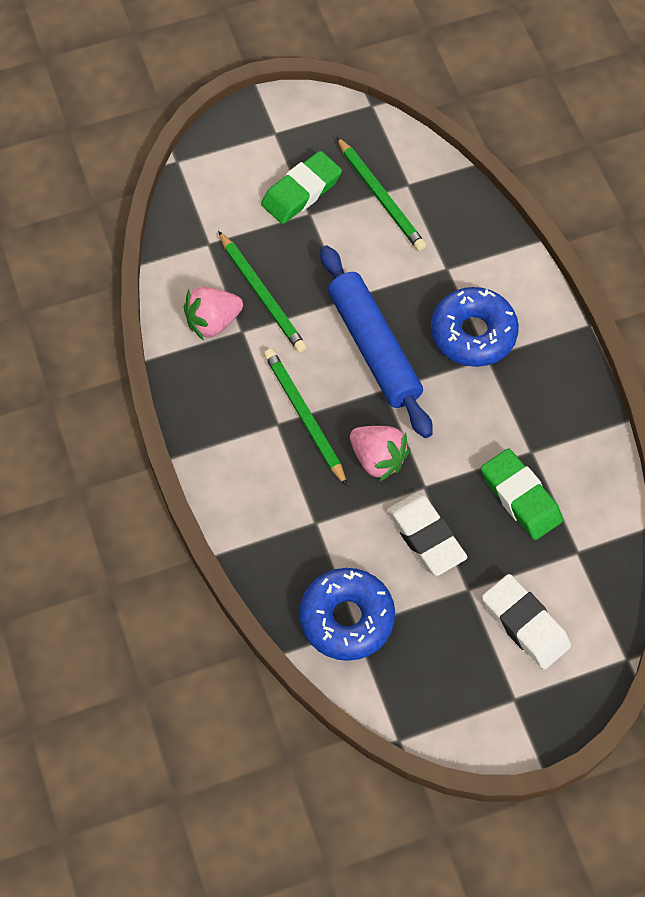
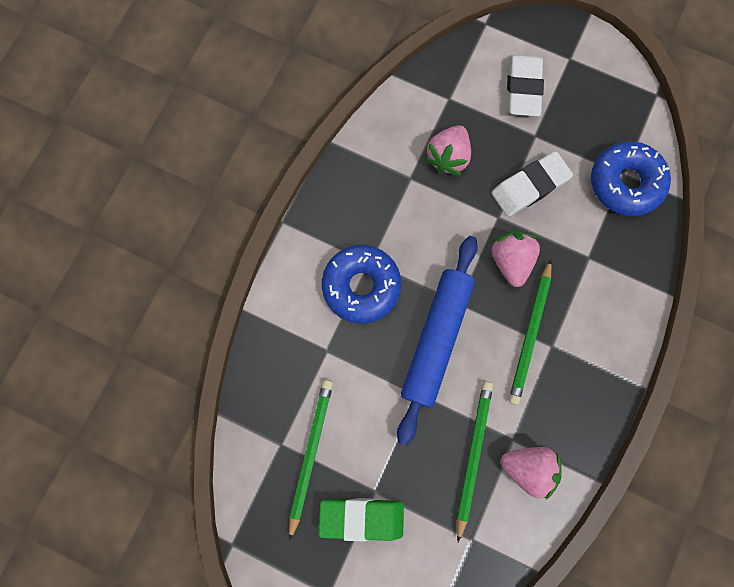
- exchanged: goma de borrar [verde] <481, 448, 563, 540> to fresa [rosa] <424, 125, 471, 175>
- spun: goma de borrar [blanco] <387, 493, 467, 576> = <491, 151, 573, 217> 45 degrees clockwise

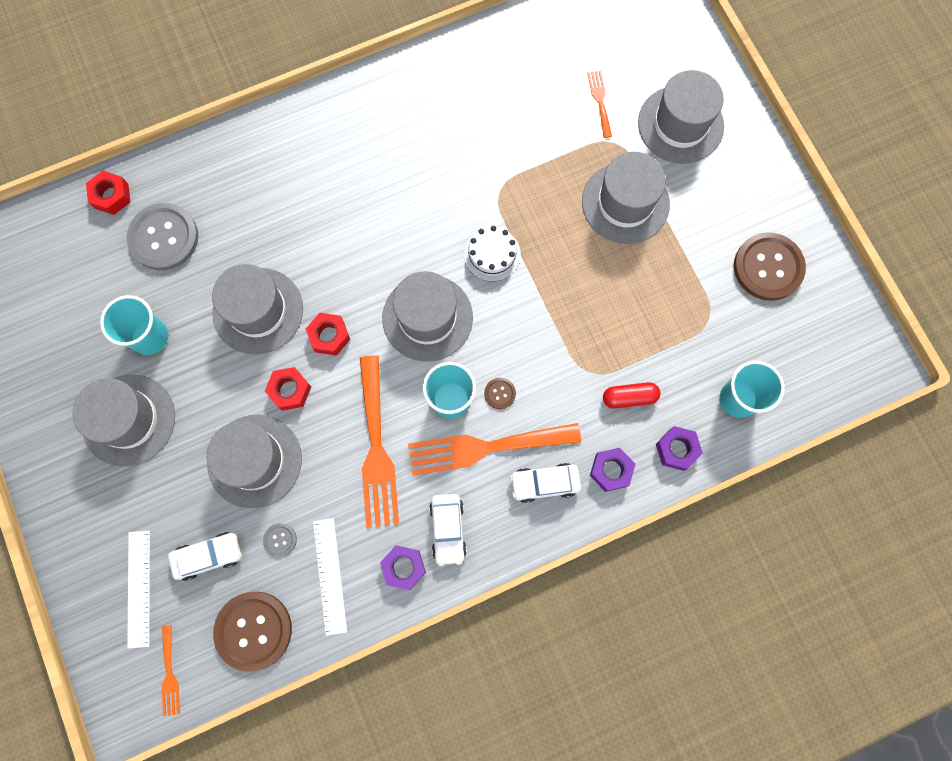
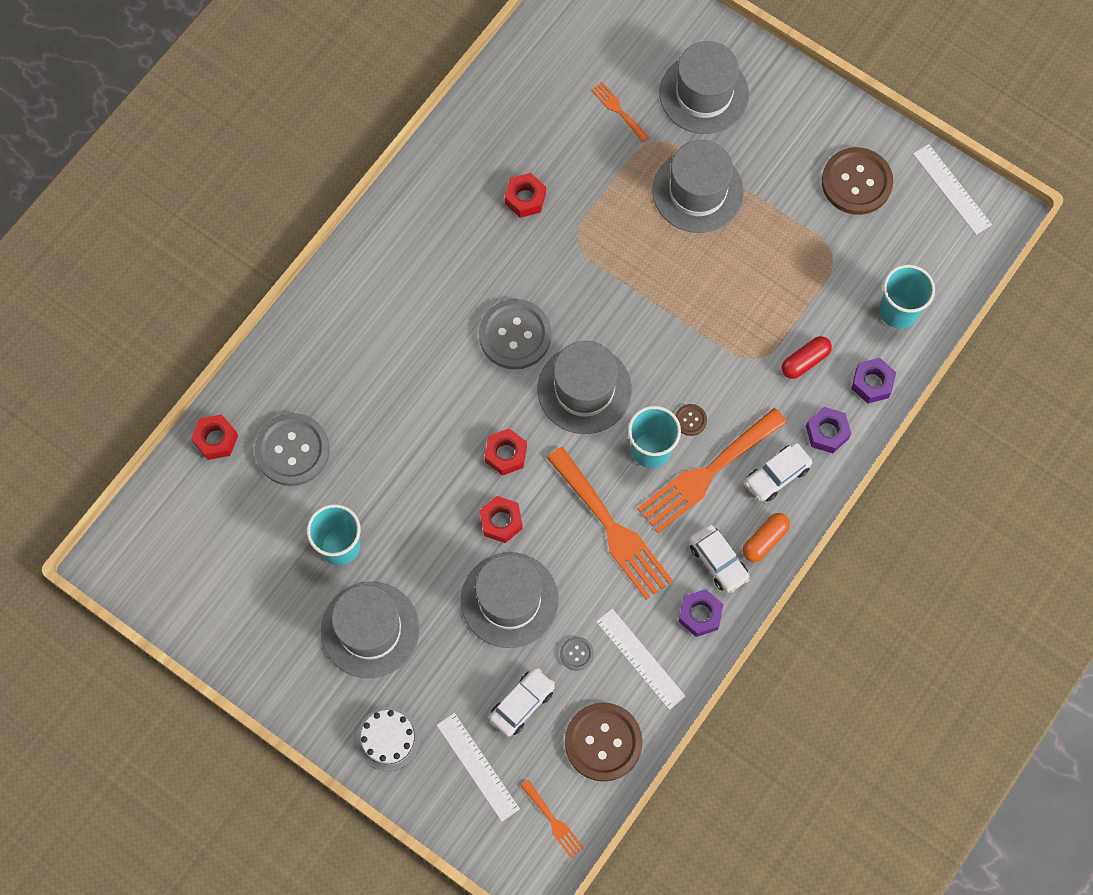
- relocated: tarta [blanco] <464, 226, 521, 282> to <356, 707, 421, 771>
- missing: sombrero [gris] <212, 264, 303, 355>
- appeared: regla [blanco] <913, 144, 992, 235>
- appeared: tuerca [rojo] <505, 173, 546, 218>
- appeared: botón [gris] <479, 299, 552, 370>
- appeared: cápsula [naranja] <743, 513, 790, 562>

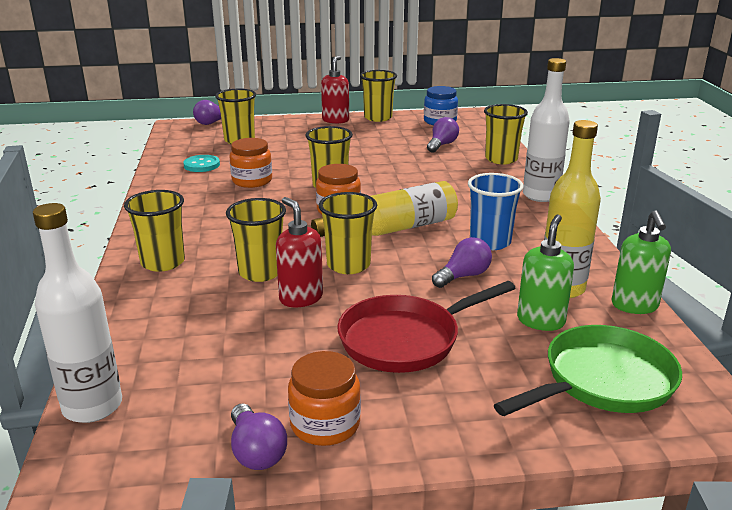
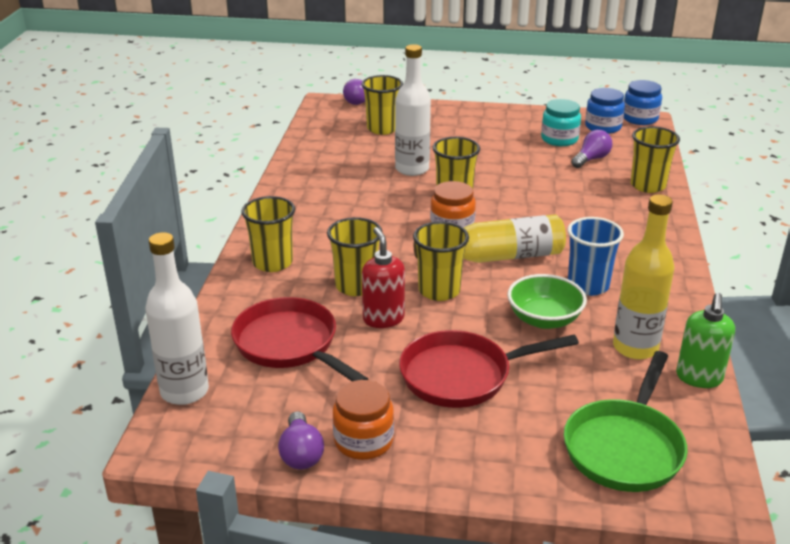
- missing: dispensador de jabón [rojo] <321, 56, 349, 124>
- relocated: botella [blanco] <523, 58, 570, 202> to <395, 44, 431, 176>
- missing: vaso [amarillo] <360, 70, 397, 122>
- missing: tarro [naranja] <229, 138, 272, 188>
- missing: botón [turquesa] <183, 155, 220, 172>
- missing: dispensador de jabón [verde] <517, 214, 574, 331>
- exchanged: bombilla [morado] <432, 237, 492, 288> to cuenco [verde] <507, 274, 587, 329>
- spun: sartén [verde] <494, 325, 682, 416> = <564, 351, 688, 492> 135 degrees clockwise
- appeared: tarro [azul] <624, 80, 662, 125>
- appeared: tarro [turquesa] <541, 99, 581, 146>
- appeared: sartén [rojo] <231, 297, 369, 381>

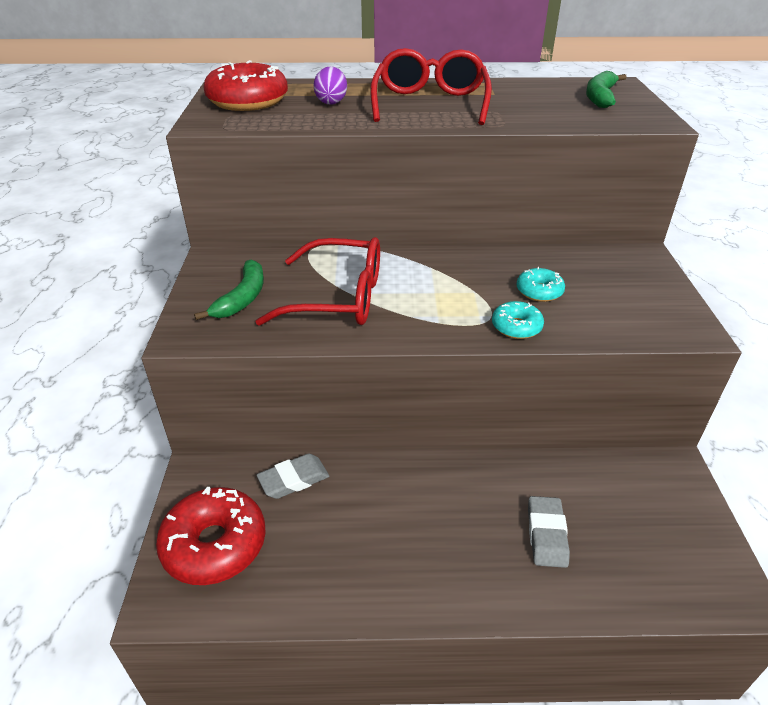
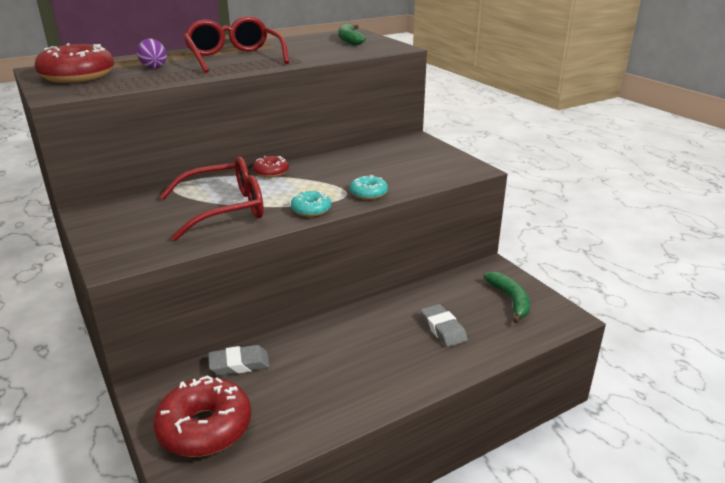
- relocated: plátano [verde] <194, 259, 264, 320> to <483, 272, 530, 323>
- relocated: rosquilla [turquesa] <517, 267, 565, 302> to <291, 191, 331, 217>
- spun: goma de borrar [gris] <257, 453, 329, 499> = <208, 345, 270, 375> 45 degrees clockwise
- appeared: rosquilla [rojo] <253, 156, 289, 178>

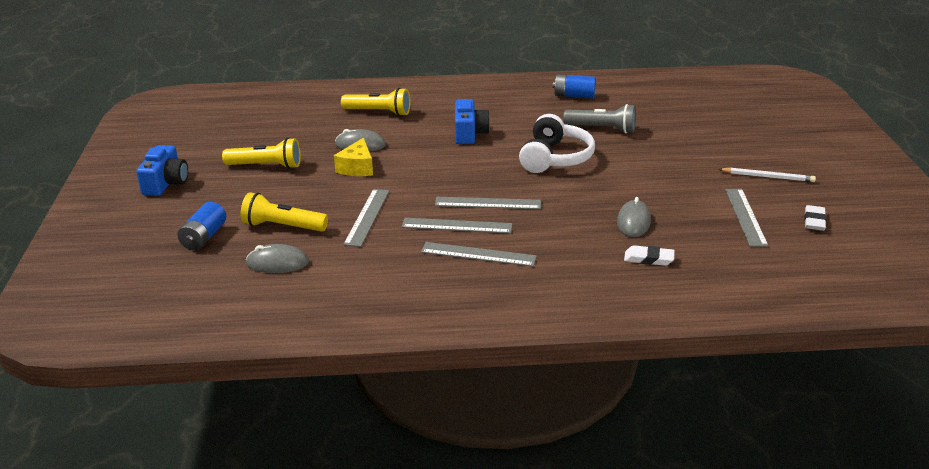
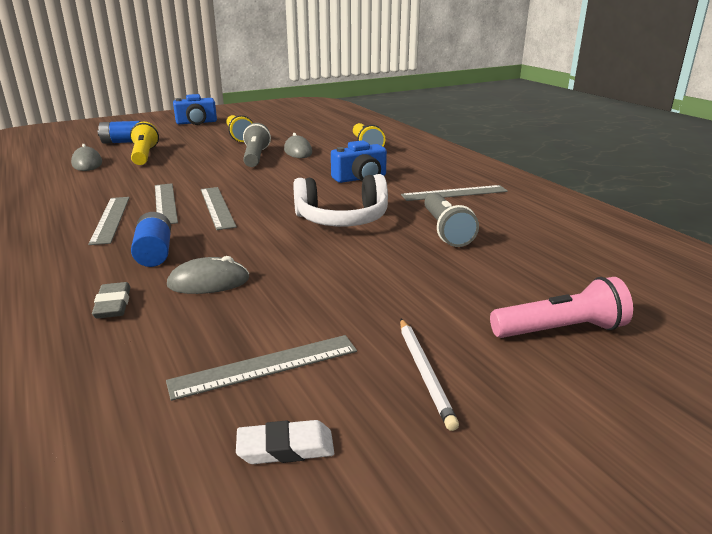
- relocated: pila [azul] <552, 74, 596, 99> to <131, 212, 171, 267>
- exchanged: queso [amarillo] <334, 138, 373, 176> to lámpara de mano [gris] <243, 123, 271, 167>
- relocated: regla [gris] <343, 189, 389, 247> to <401, 185, 508, 201>
- colour: goma de borrar [blanco] <624, 245, 675, 266> to goma de borrar [gris] <92, 282, 130, 319>
- appeared: lámpara de mano [rosa] <490, 277, 633, 338>

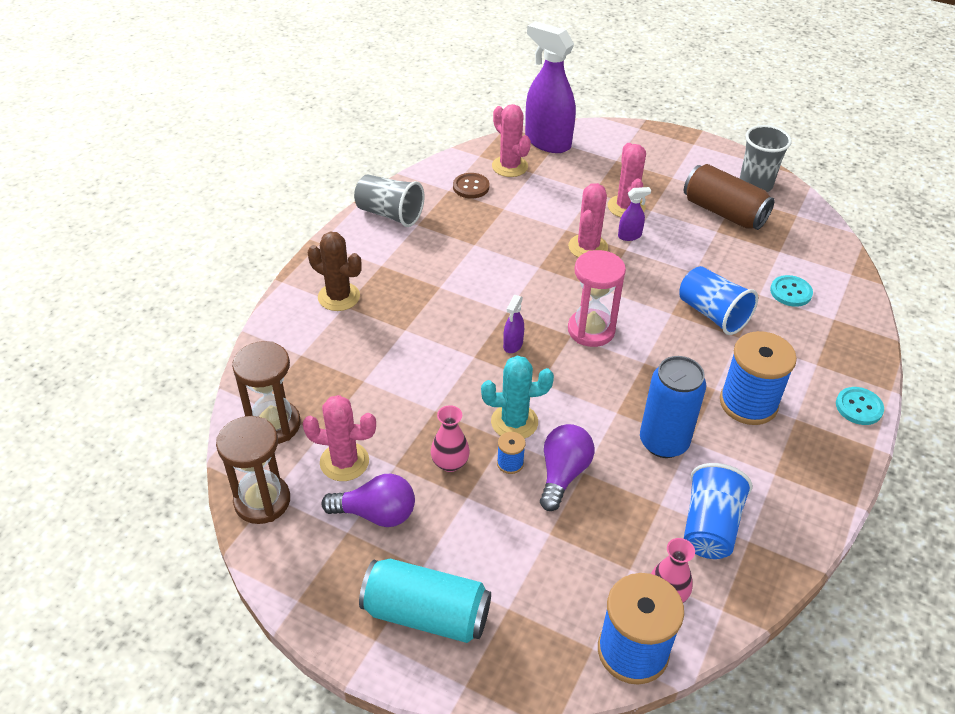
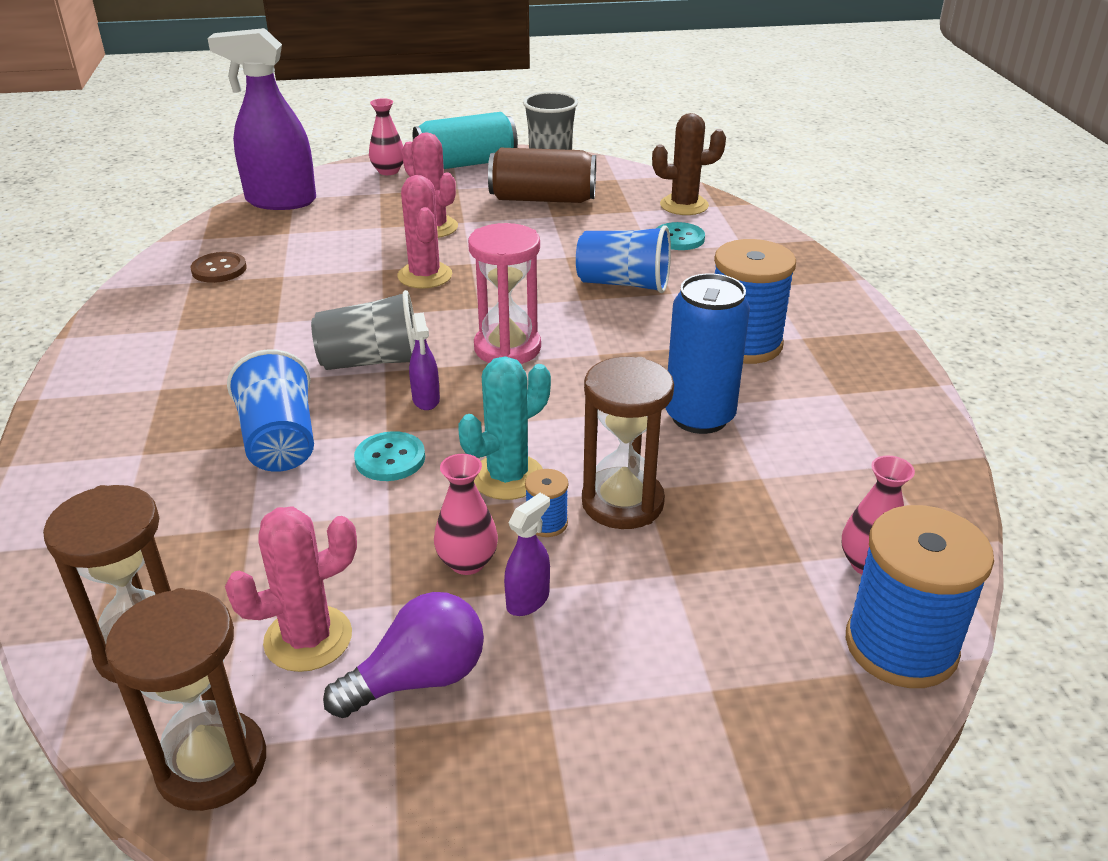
- missing: cactus [rosa] <492, 104, 531, 177>
- relocated: vaso [gris] <354, 174, 424, 227> to <311, 290, 415, 370>
- relocated: pulverizador [morado] <618, 187, 651, 241> to <504, 493, 550, 616>
- relocated: cactus [marrón] <308, 231, 362, 311> to <652, 113, 726, 215>
- relocated: botón [turquesa] <836, 387, 884, 425> to <354, 431, 425, 481>
- exchanged: bombilla [morado] <540, 424, 595, 511> to reloj de arena [marrón] <582, 357, 674, 529>
- relocated: vaso [azul] <684, 463, 752, 559> to <227, 349, 314, 472>
- relocated: lata [turquesa] <359, 559, 491, 643> to <413, 112, 518, 169>
- appeared: florero [rosa] <369, 98, 403, 175>

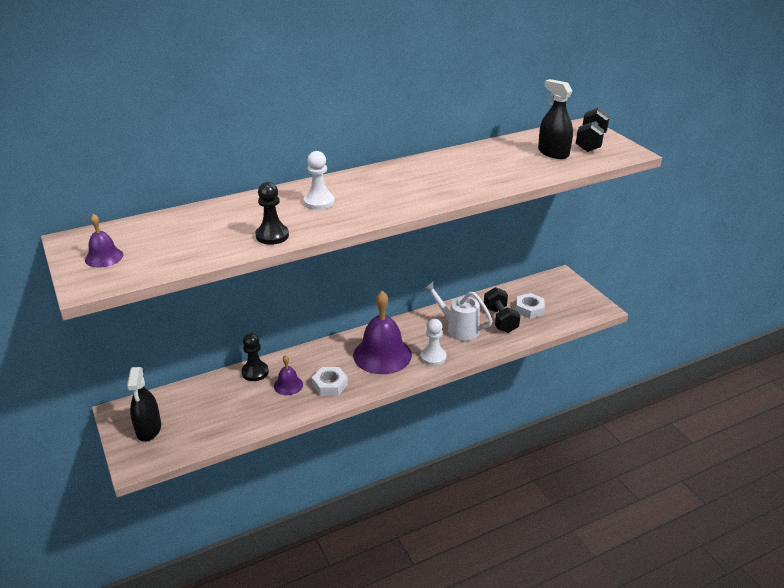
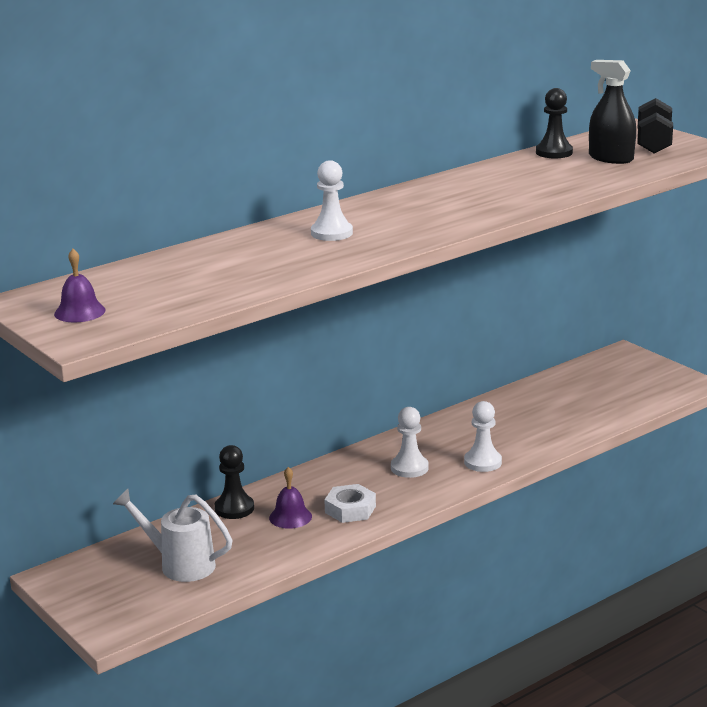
- relocated: peón [negro] <256, 182, 289, 245> to <536, 88, 573, 158>
- relocated: regadera [blanco] <423, 282, 493, 341> to <113, 489, 233, 582>
- missing: mancuerna [negro] <484, 287, 520, 333>
- exchanged: campana [morado] <353, 291, 412, 374> to peón [blanco] <391, 407, 429, 478>
- missing: tuerca [blanco] <516, 293, 545, 319>
- missing: pulverizador [negro] <127, 367, 161, 442>

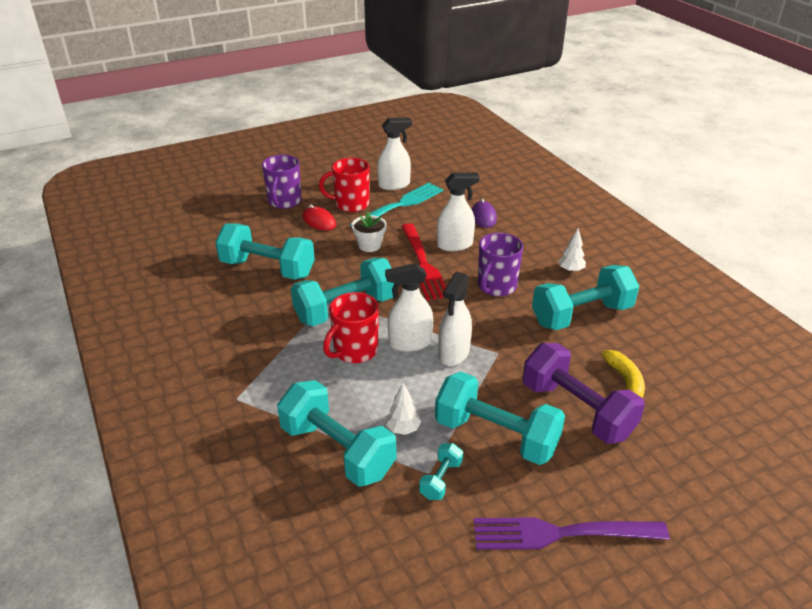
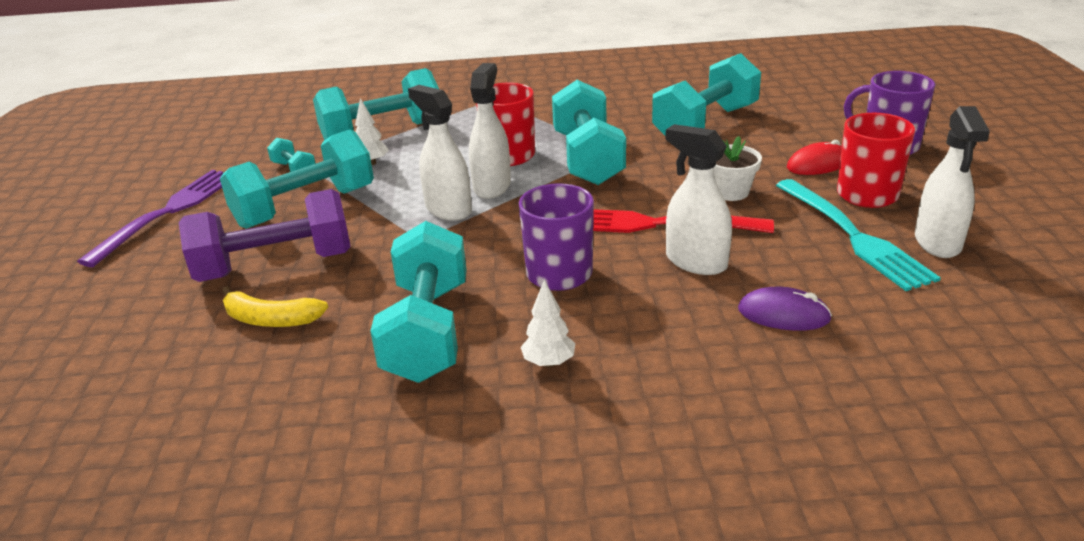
- spun: pulverizador [blanco] <437, 172, 480, 251> = <665, 124, 732, 275> 120 degrees clockwise

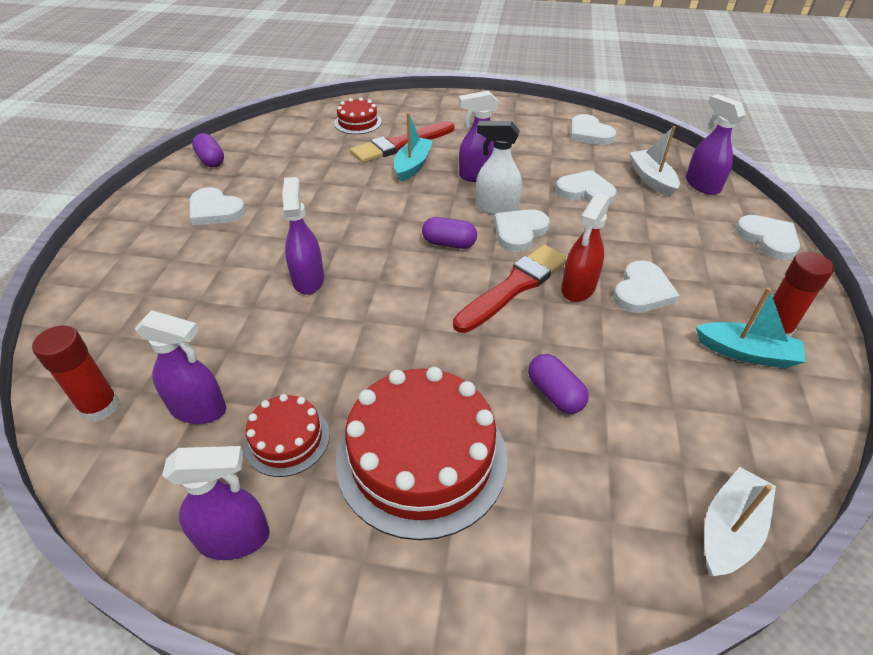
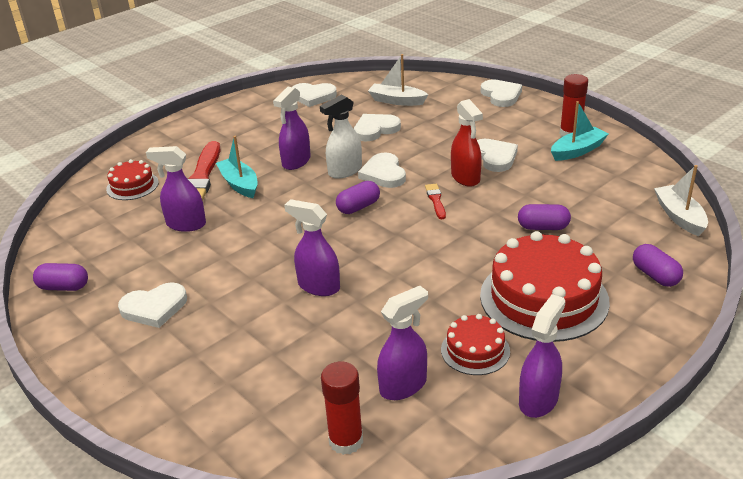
- relocated: pulverizador [morado] <686, 94, 745, 195> to <146, 146, 206, 232>
- spun: corazón [blanco] <735, 215, 800, 260> = <481, 79, 522, 107> 60 degrees clockwise
- size: pincel [rojo] <453, 245, 567, 333> = <425, 184, 446, 220> x0.48
- appeared: cápsula [morado] <633, 244, 683, 287>

